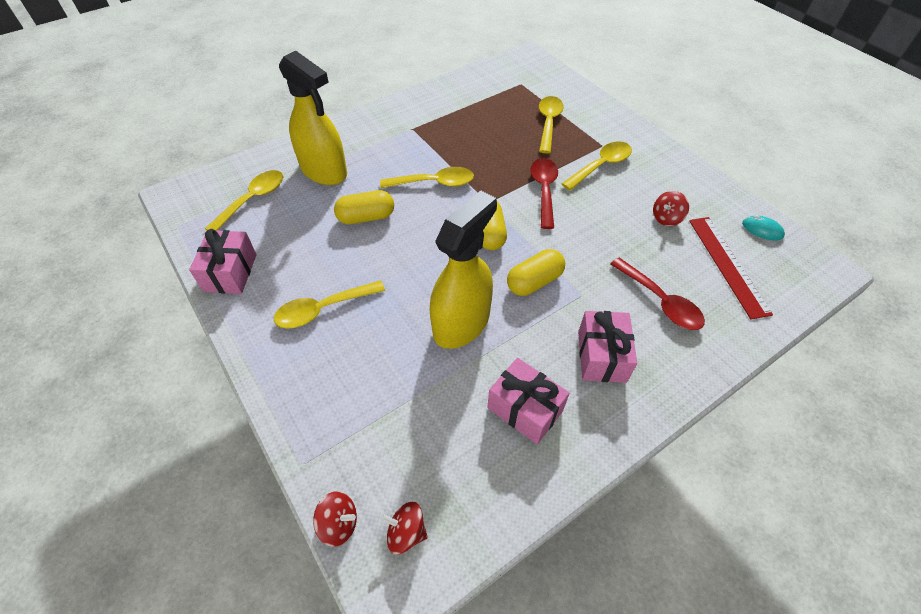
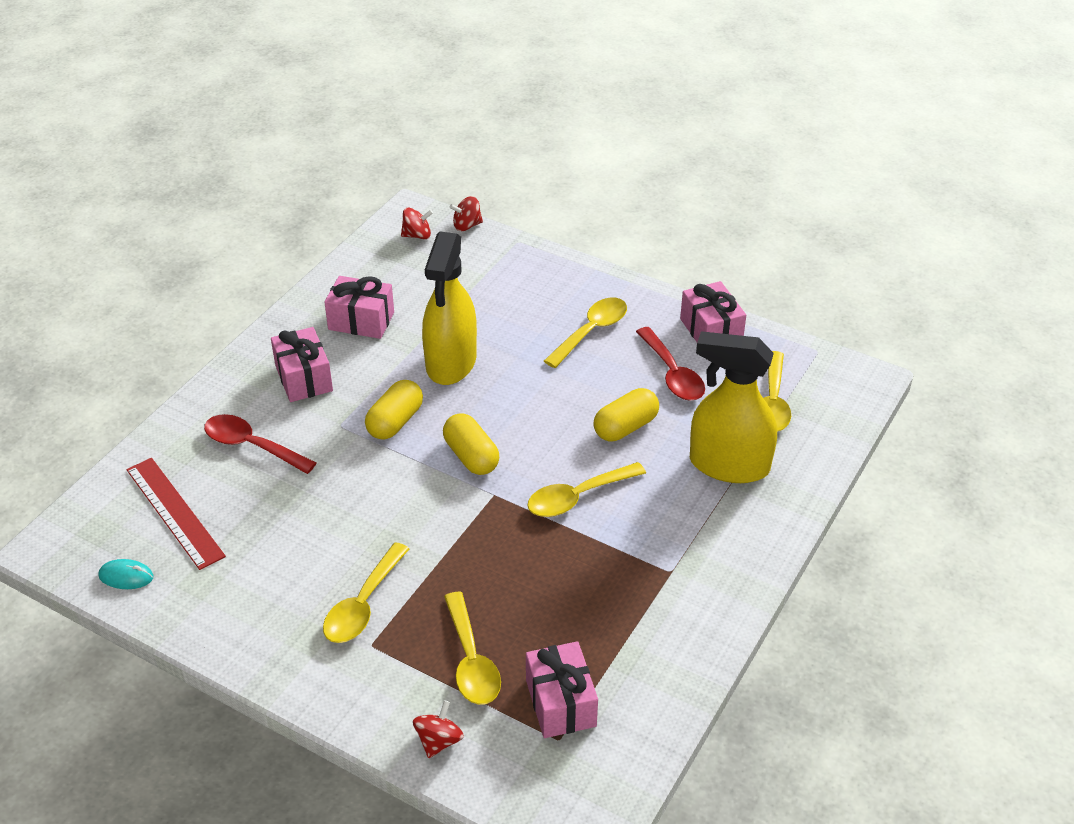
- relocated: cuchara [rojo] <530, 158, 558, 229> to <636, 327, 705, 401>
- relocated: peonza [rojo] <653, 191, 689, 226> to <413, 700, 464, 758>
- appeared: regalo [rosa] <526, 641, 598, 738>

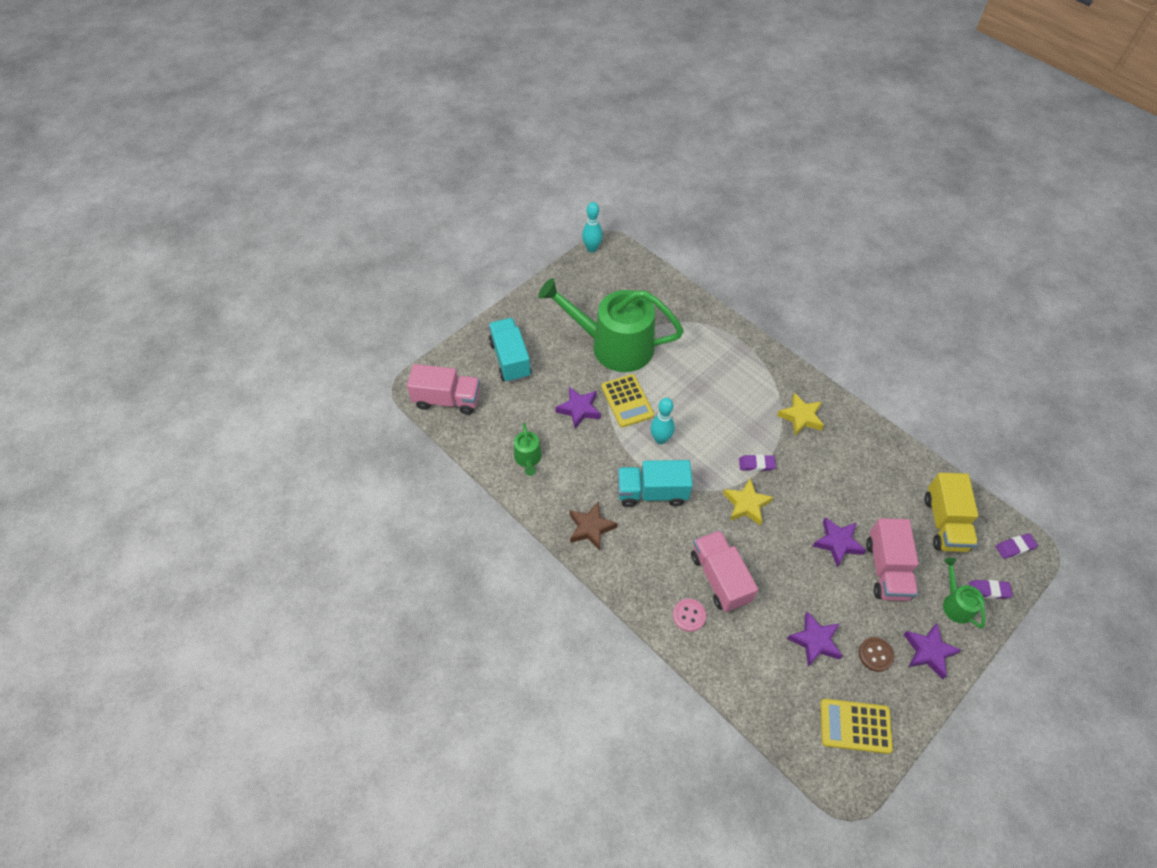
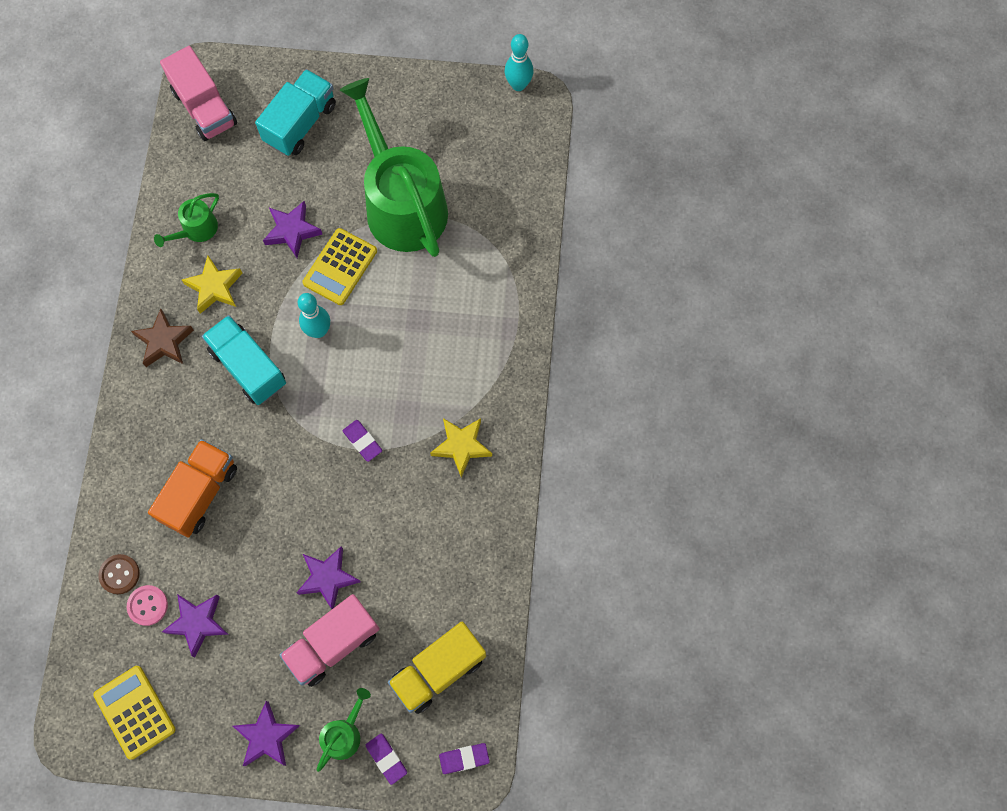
- relocated: estrella [amarillo] <723, 478, 773, 526> to <182, 256, 242, 314>
- colour: camión [rosa] <691, 530, 758, 612> to camión [naranja] <148, 439, 237, 538>
- spun: goma de borrar [morado] <996, 533, 1038, 559> = <439, 743, 490, 774> 45 degrees counterclockwise
- relocated: botón [rosa] <673, 599, 706, 632> to <127, 585, 168, 626>
- relocated: botón [marrón] <859, 637, 894, 672> to <99, 554, 140, 594>

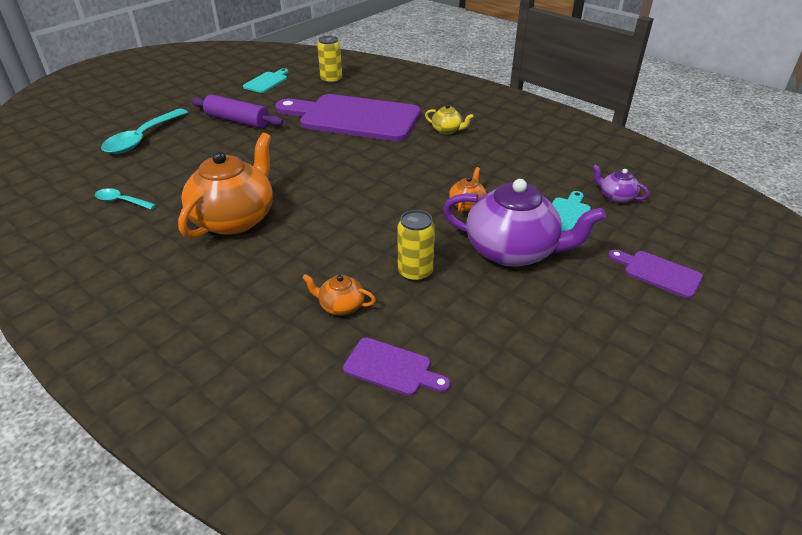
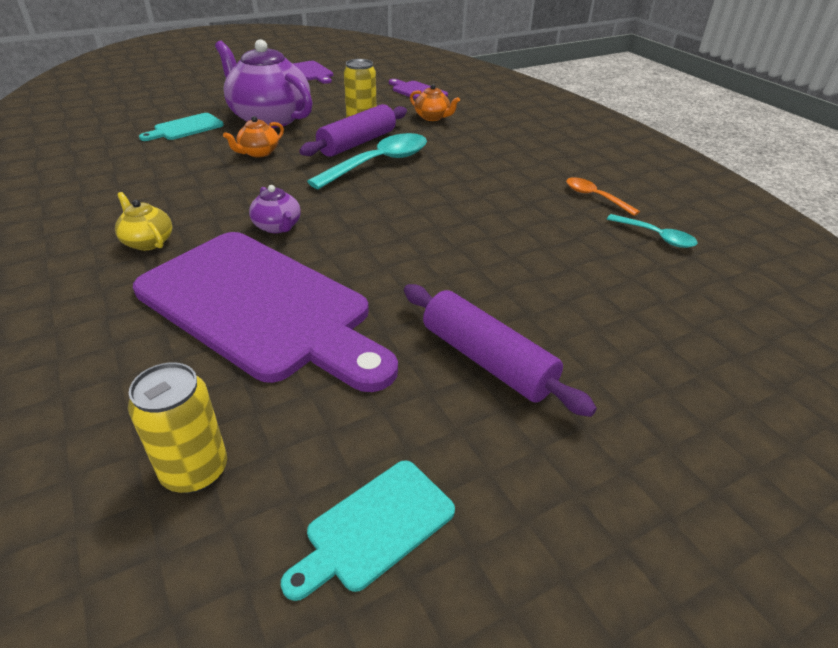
- relocated: cuchara [turquesa] <101, 109, 188, 154> to <307, 133, 427, 190>
- missing: tetera [naranja] <178, 133, 273, 239>
- relocated: tetera [morado] <593, 164, 649, 203> to <249, 185, 301, 233>
- relocated: tabla de cortar [morado] <608, 250, 703, 298> to <293, 61, 333, 84>
- appeared: rodillo [morado] <299, 104, 407, 157>
- appeared: cuchara [naranja] <566, 177, 640, 216>

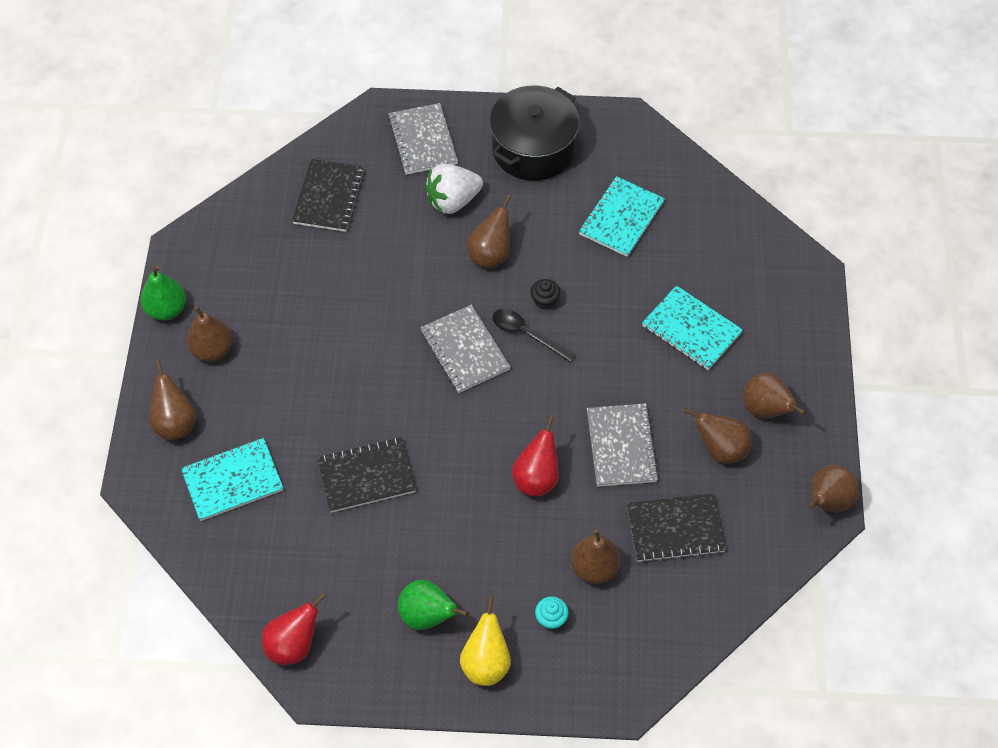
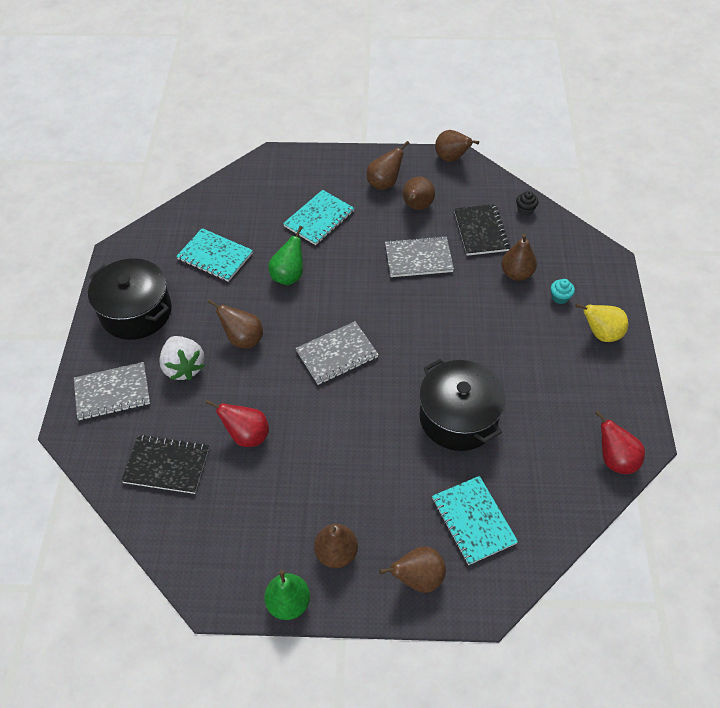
- relocated: magdalena [negro] <531, 279, 560, 310> to <516, 191, 538, 216>
- missing: cuchara [negro] <493, 309, 576, 362>
- relocated: pera [rojo] <512, 415, 559, 497> to <206, 400, 269, 447>
- exchanged: cuaderno [negro] <317, 437, 416, 513> to olla [negro] <419, 358, 506, 451>
- relocated: pera [verde] <398, 579, 468, 630> to <268, 226, 303, 285>

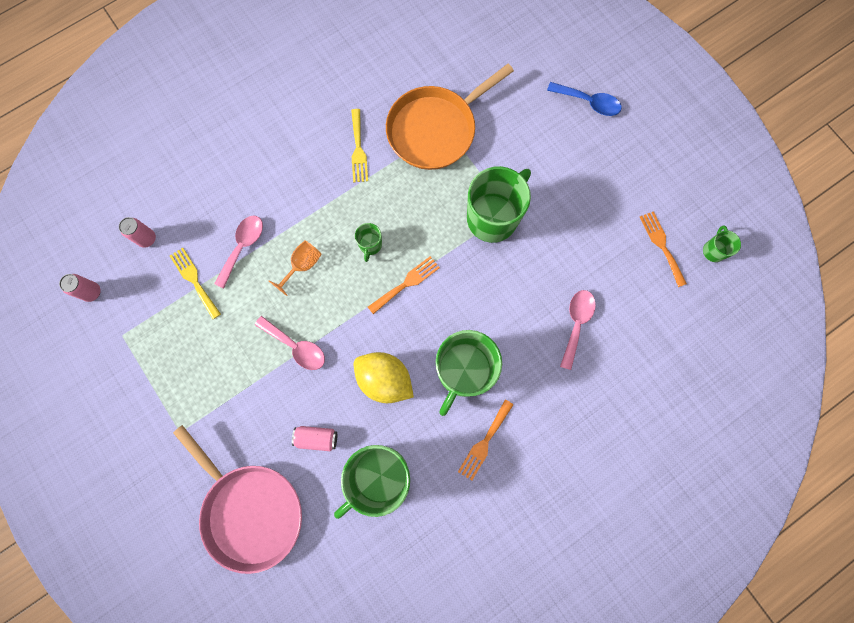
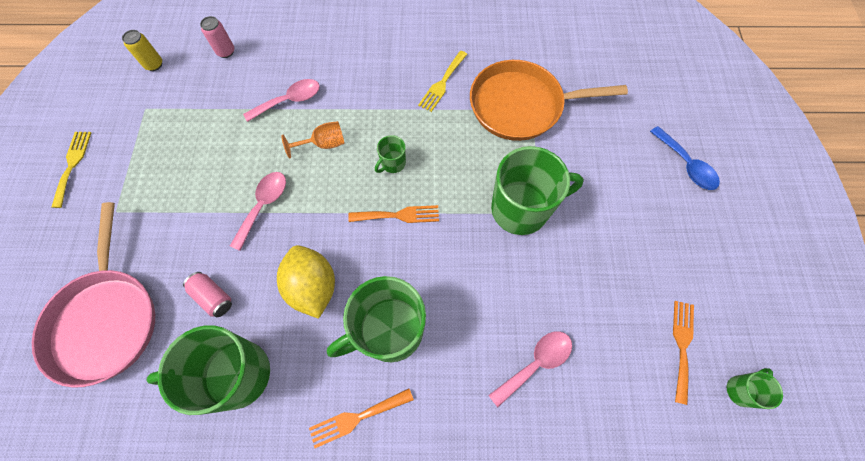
- relocated: tenedor [amarillo] <170, 248, 221, 319> to <52, 132, 91, 208>
- colour: lata [rosa] <59, 274, 101, 302> to lata [amarillo] <122, 30, 162, 71>
- spun: cuchara [rosa] <255, 316, 325, 370> = <230, 172, 286, 251> 135 degrees counterclockwise

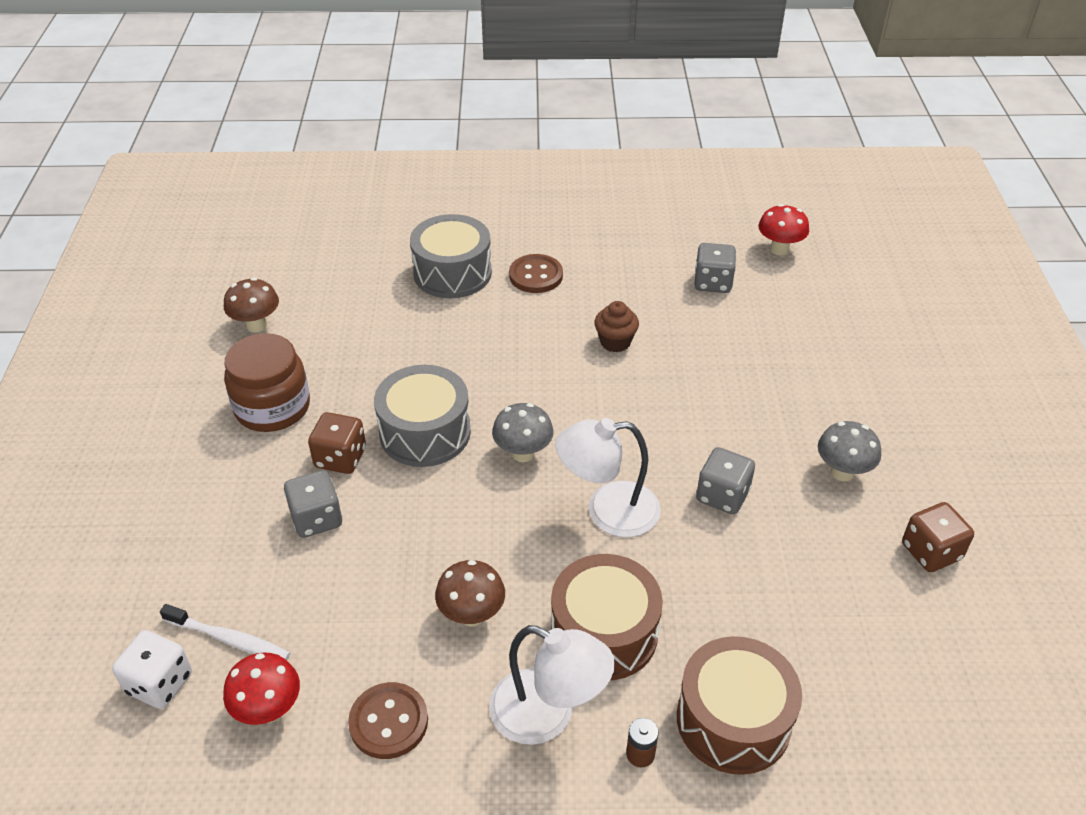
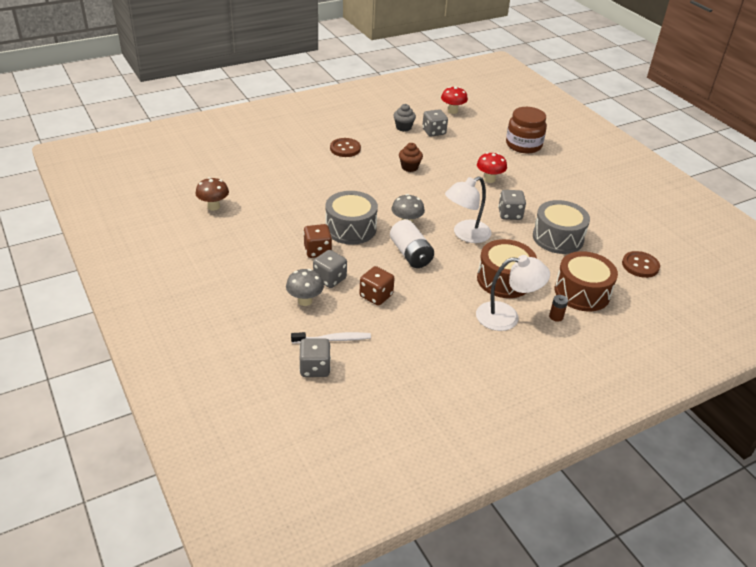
- relocated: tambor [gris] <410, 214, 492, 298> to <533, 200, 590, 254>
- relocated: tarro [marrón] <224, 333, 310, 432> to <506, 107, 547, 154>
- relocated: seta [gris] <818, 421, 881, 481> to <286, 269, 324, 306>
- relocated: dado [marrón] <902, 502, 974, 572> to <359, 266, 395, 306>
- missing: seta [marrón] <435, 560, 505, 627>
- colour: dado [blanco] <112, 630, 192, 709> to dado [gris] <299, 338, 331, 377>
- relocated: seta [rojo] <223, 652, 300, 725> to <477, 152, 507, 183>
- relocated: botón [marrón] <348, 682, 428, 759> to <622, 251, 660, 278>
- appeared: magdalena [gris] <393, 104, 416, 131>
- appeared: pila [blanco] <390, 220, 434, 268>

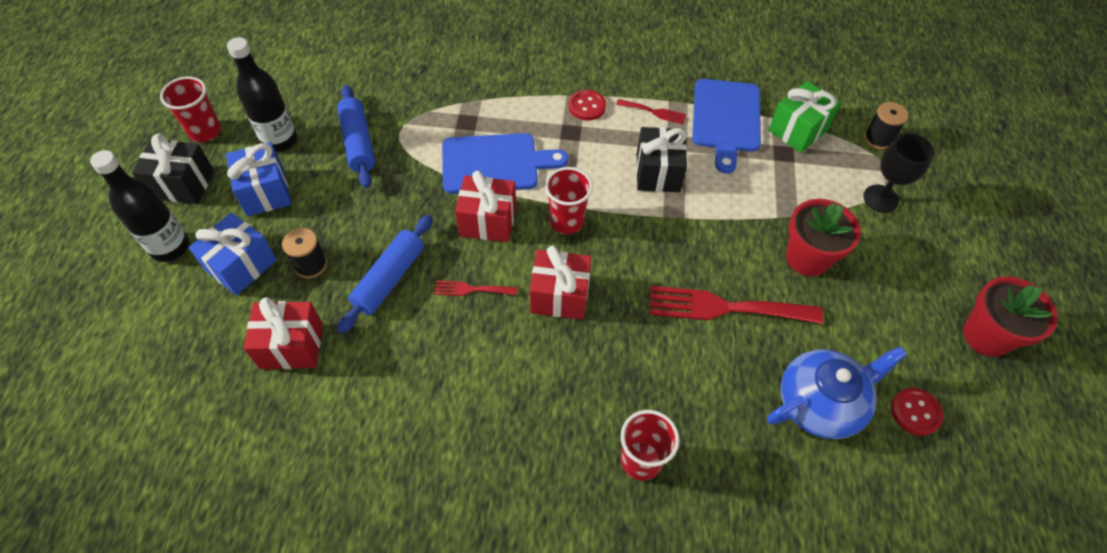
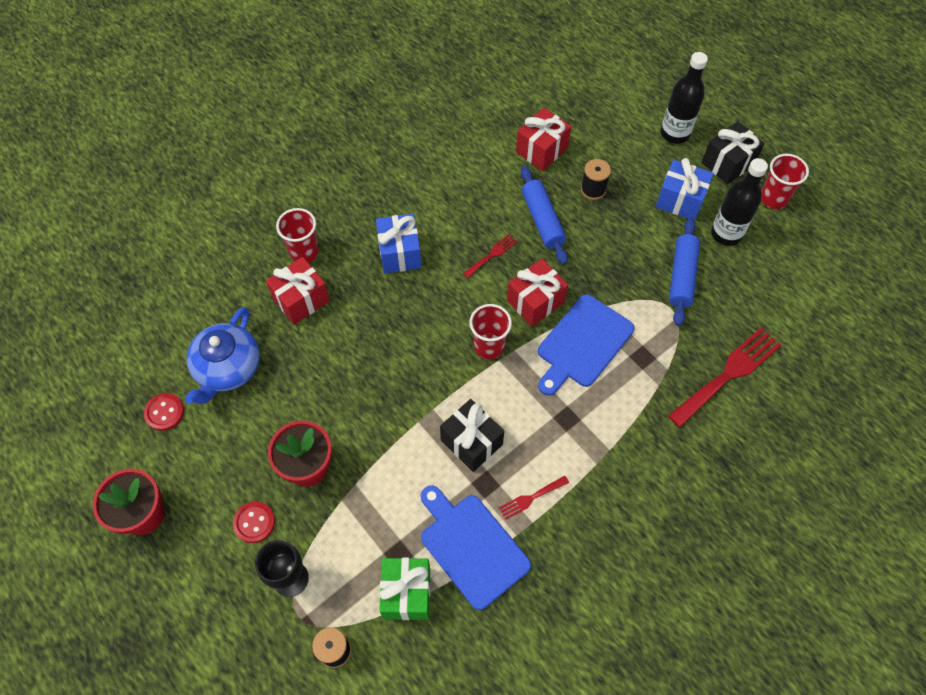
- spun: rodillo [azul] <337, 85, 375, 188> = <669, 218, 700, 326> 75 degrees clockwise
- relocated: botón [rojo] <569, 90, 606, 121> to <233, 502, 275, 543>
- relocated: regalo [azul] <188, 213, 277, 295> to <376, 214, 422, 274>
- relocated: regalo [rojo] <530, 246, 591, 320> to <266, 257, 330, 325>
- relocated: tenedor [rojo] <649, 286, 823, 324> to <668, 327, 781, 428>

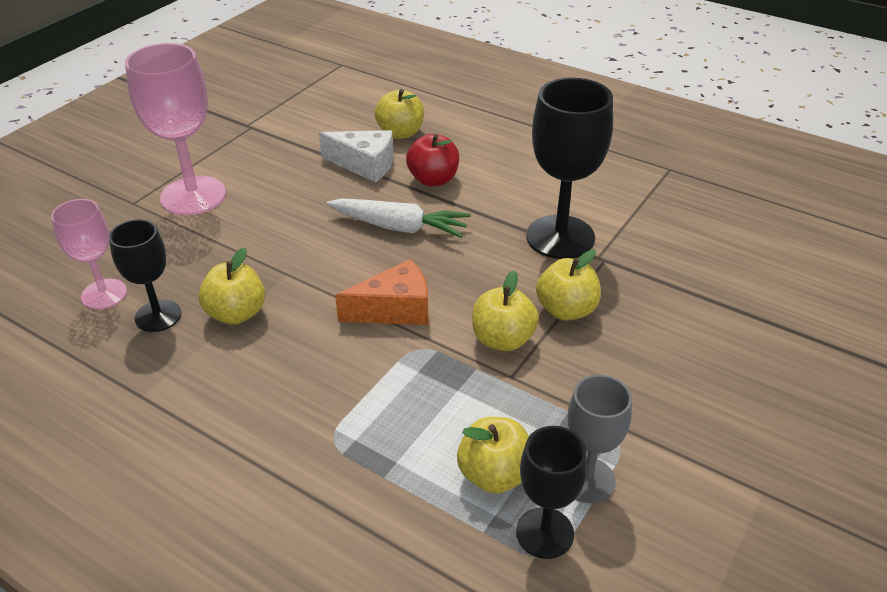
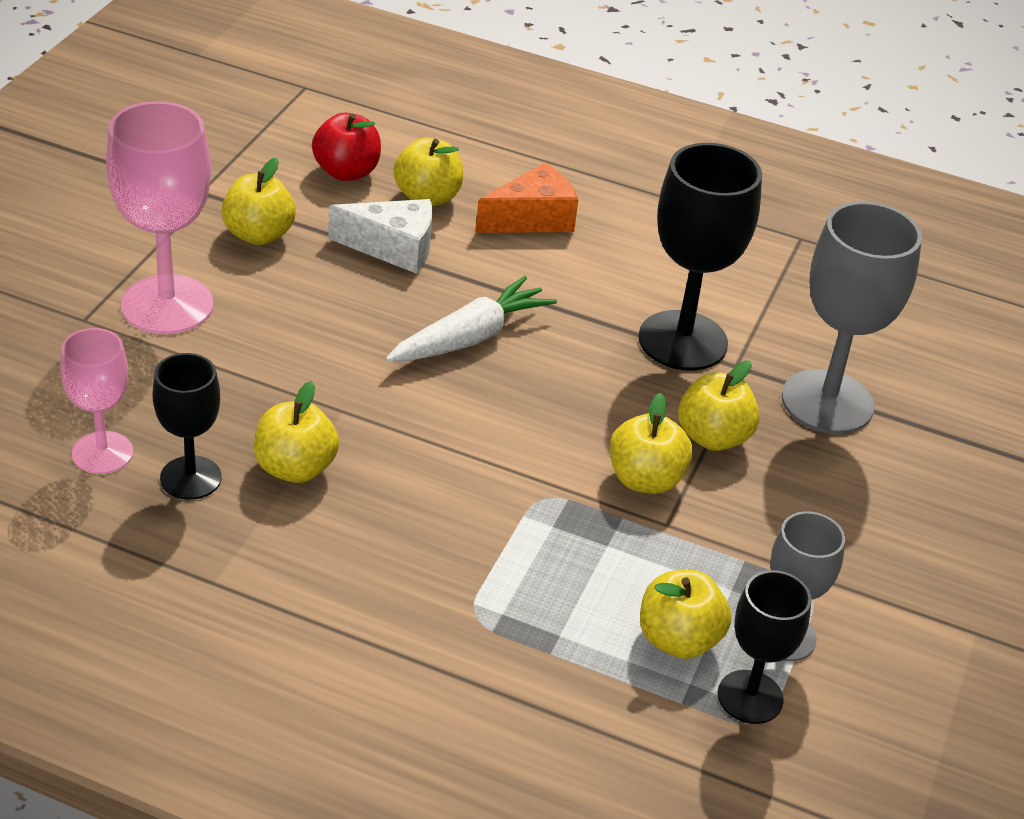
- relocated: manzana [rojo] <406, 134, 459, 186> to <312, 113, 381, 181>
- spun: zanahoria [blanco] <327, 198, 471, 238> = <386, 276, 557, 362> 45 degrees counterclockwise
- relocated: queso [naranja] <335, 259, 428, 325> to <475, 162, 578, 233>
- appeared: manzana [amarillo] <221, 158, 296, 245>
- appeared: copa [gris] <782, 202, 922, 434>

